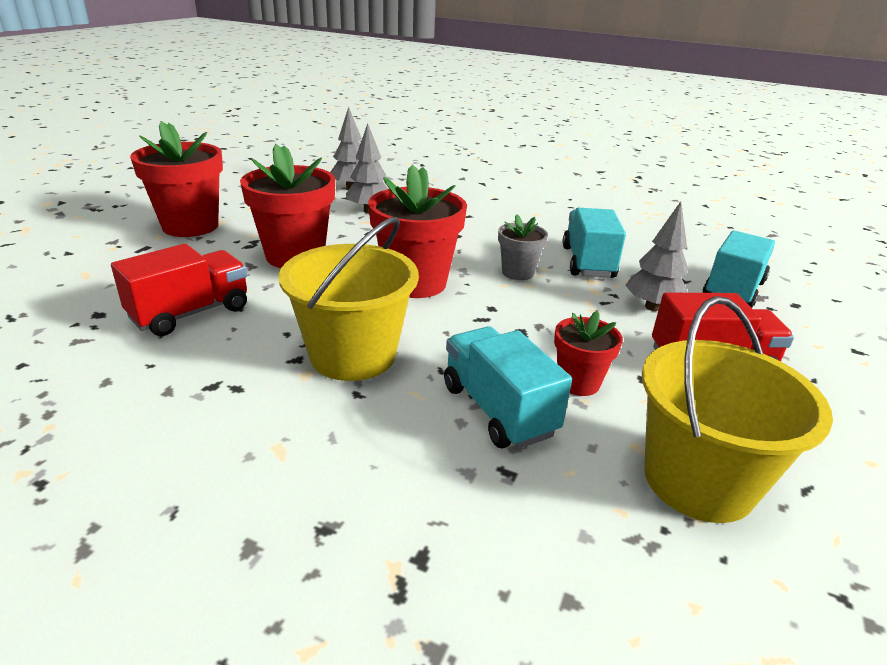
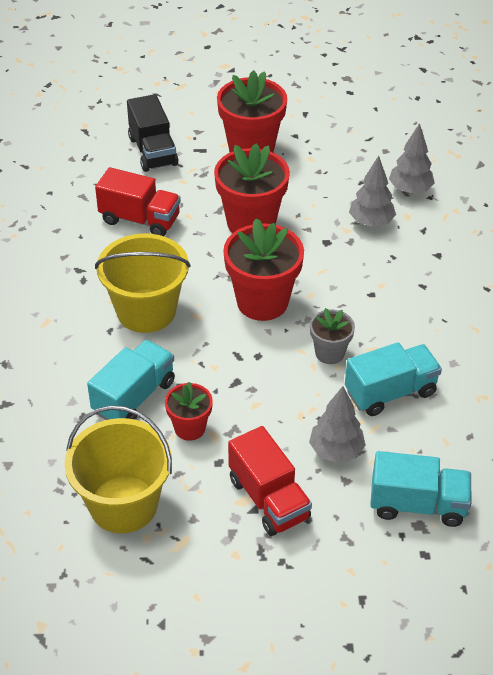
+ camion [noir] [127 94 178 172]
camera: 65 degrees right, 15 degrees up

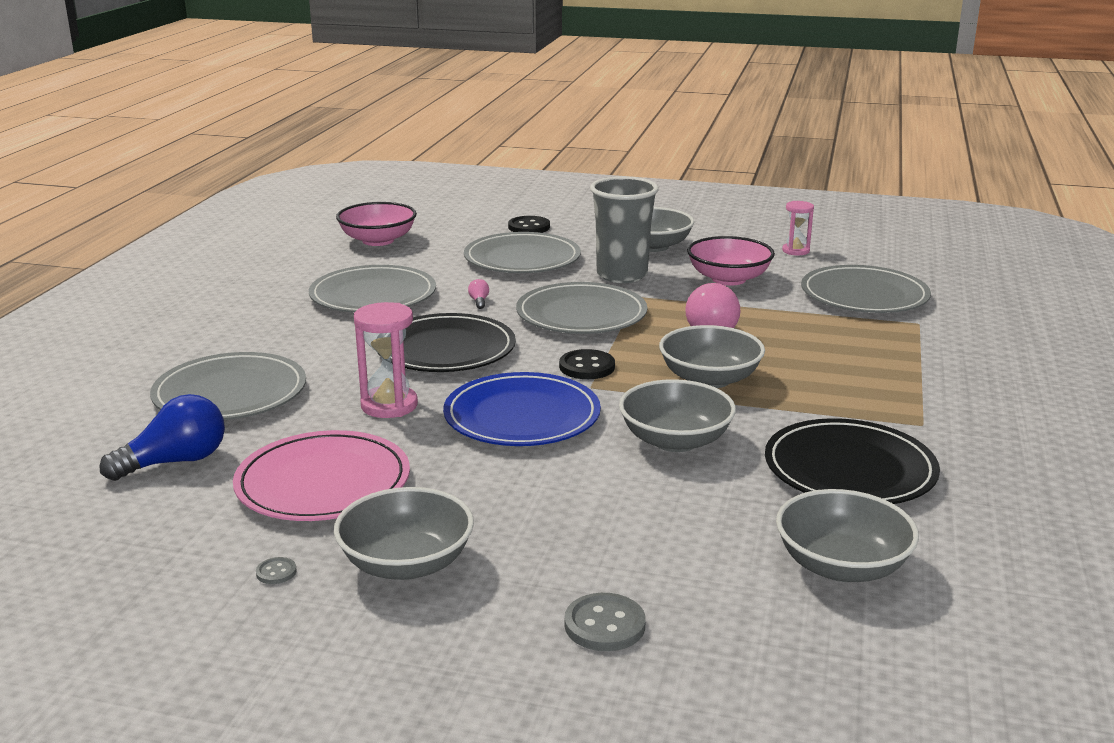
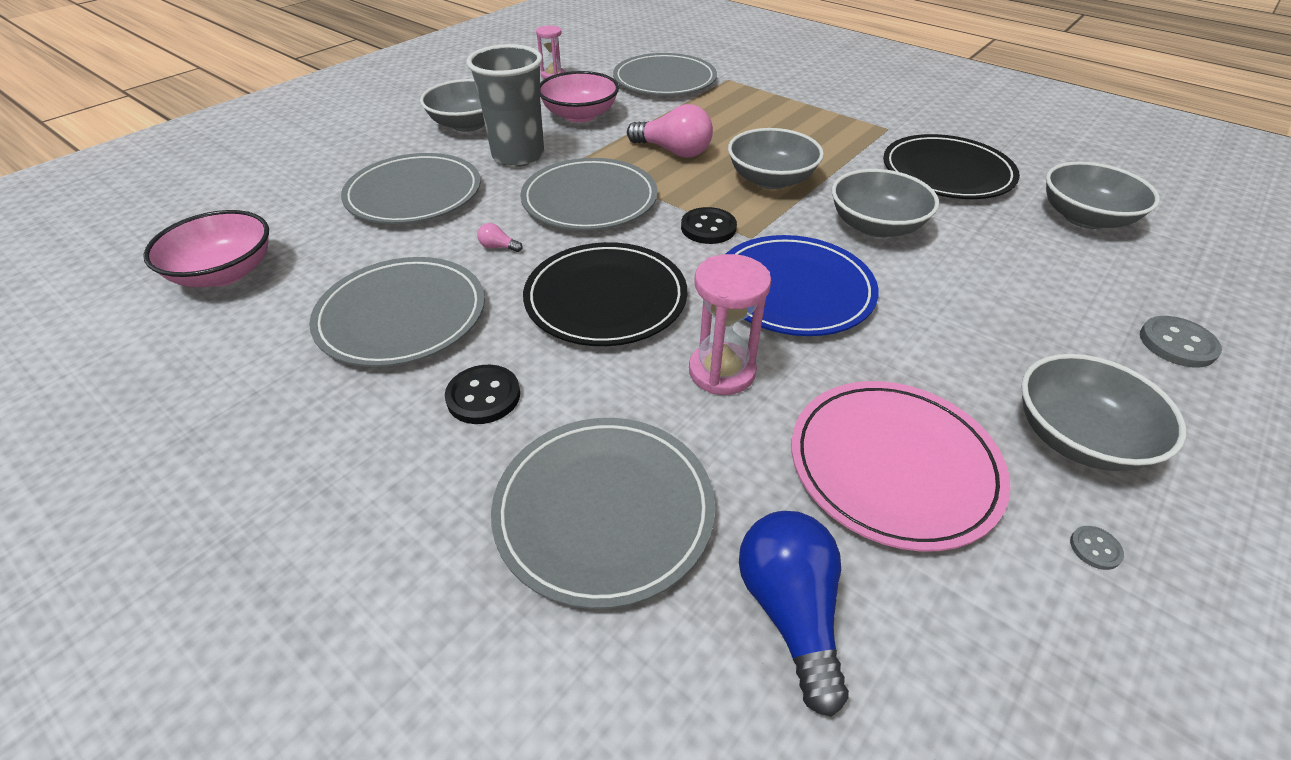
~ bouton [noir] [508 216 550 233] to [445 365 520 424]
camera: 65 degrees left, 20 degrees up

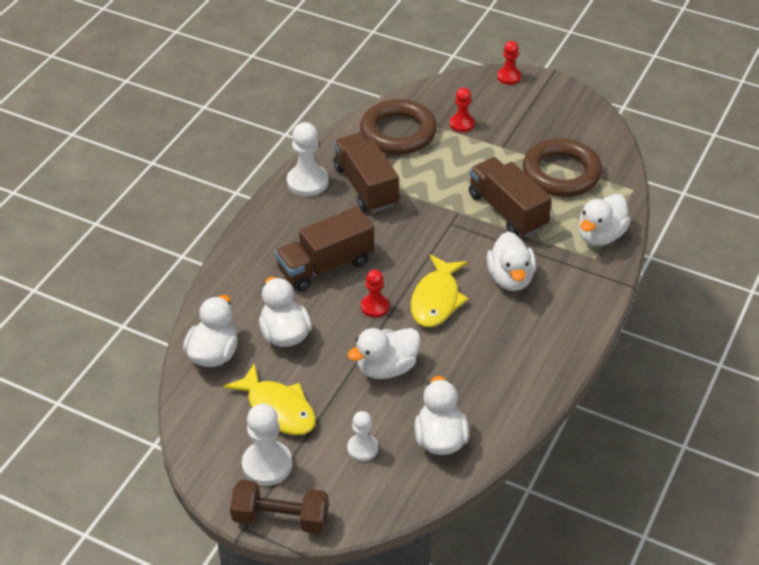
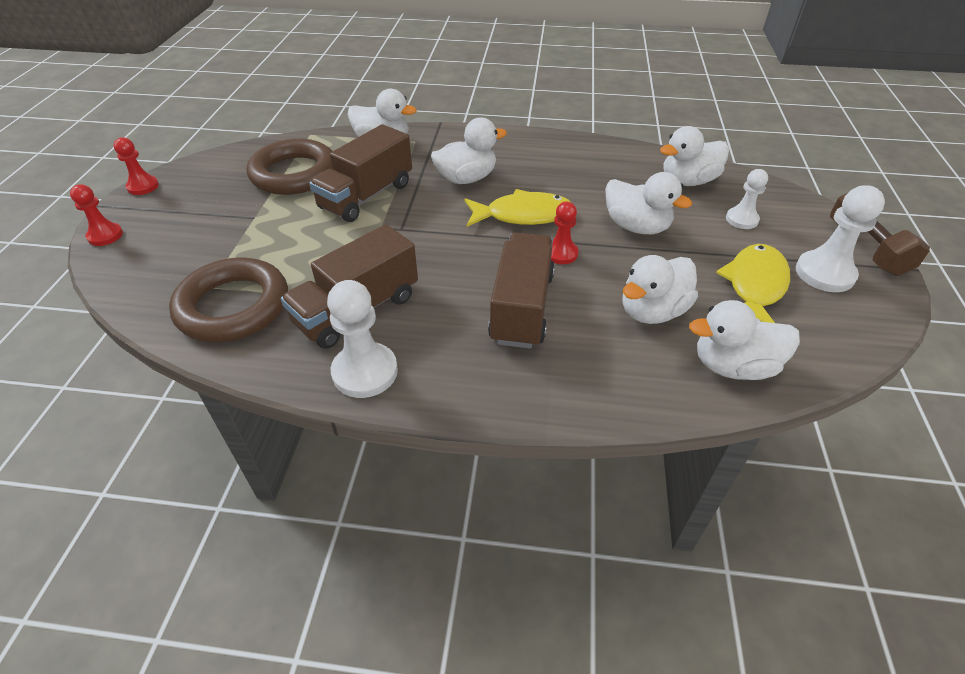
~ camion [marron] [275 207 374 292] = [488 232 555 349] 120 degrees counterclockwise
~ pion [rouge] [450 88 475 132] to [114 137 159 195]
camera: 110 degrees left, 0 degrees up

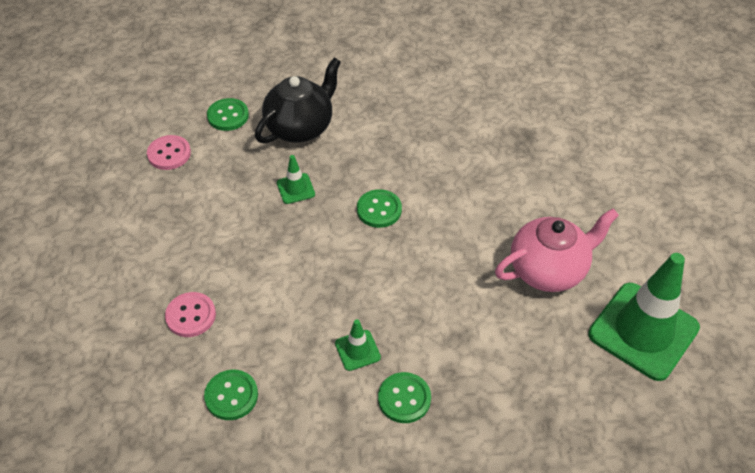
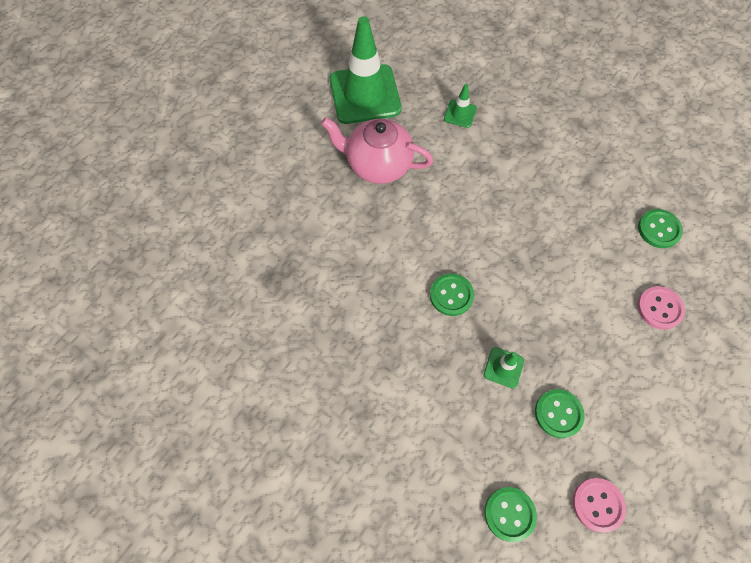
- théière [noir] [255 57 341 144]
~ cône de chantier [vert] [335 319 381 371] to [444 84 477 128]
~ bouton [vert] [378 372 431 423] to [535 389 585 438]
camera: 140 degrees left, 15 degrees up

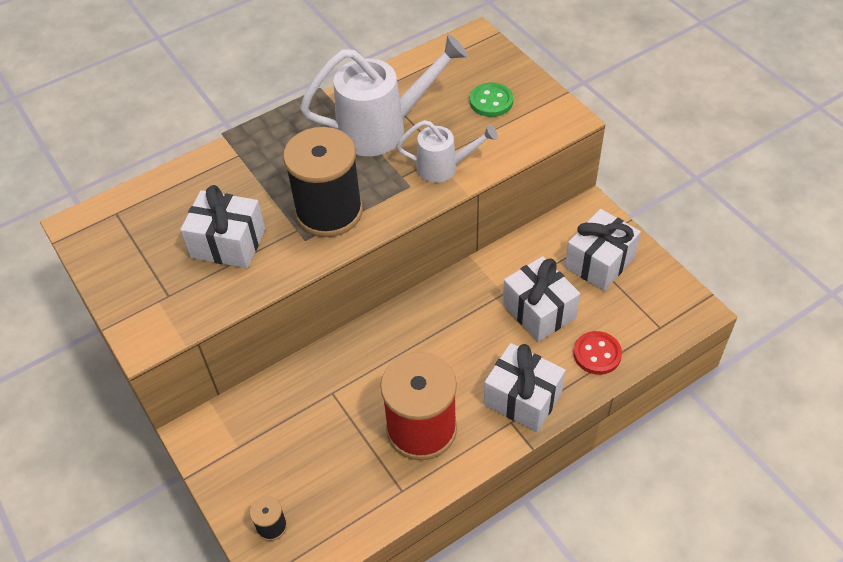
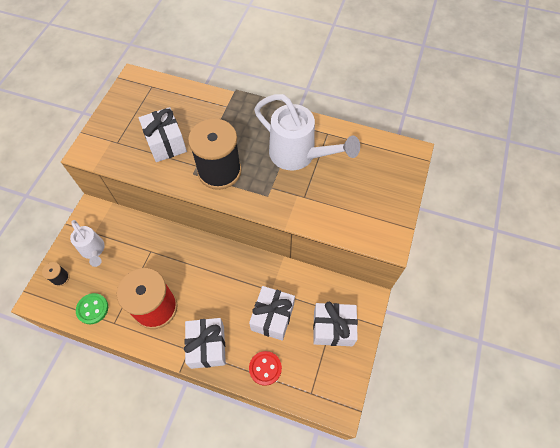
~ arrosoir [blanc] [396 120 498 183] to [70 220 105 267]
~ bouton [vert] [470 83 513 117] to [76 293 108 324]
camera: 50 degrees right, 10 degrees up

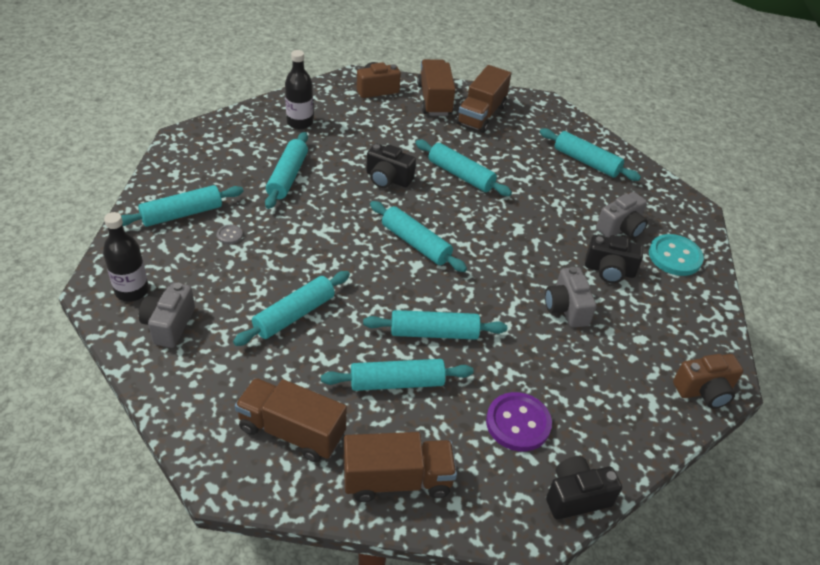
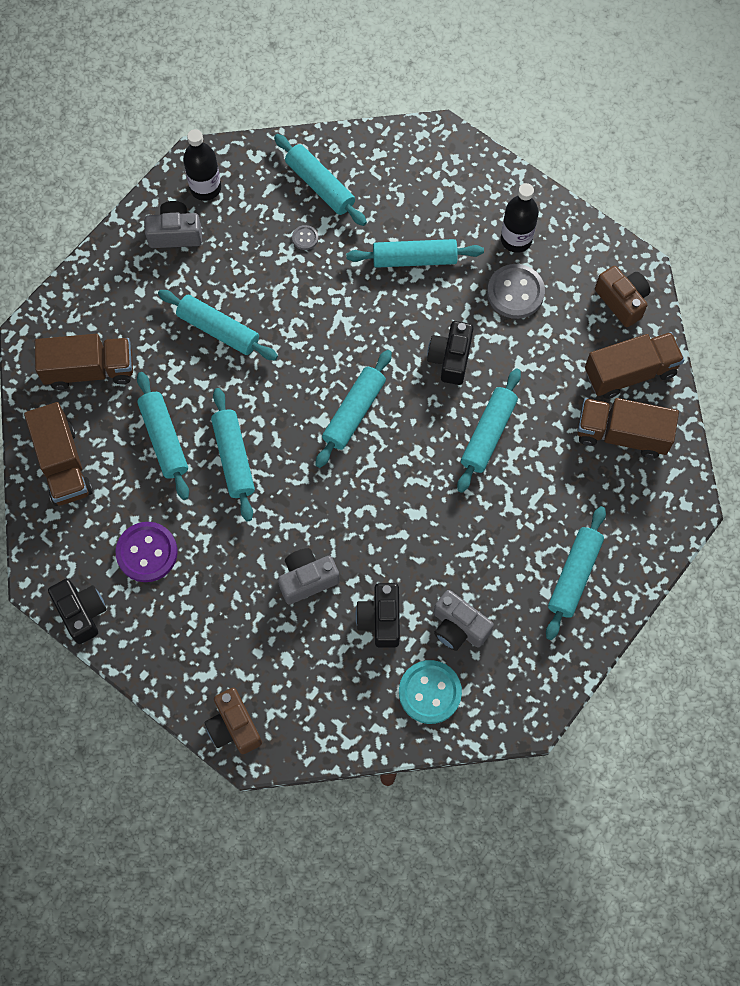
~ camion [marron] [235 378 347 462] = [35 334 133 390] 75 degrees clockwise
+ bouton [gris] [487 264 545 319]
camera: 80 degrees right, 25 degrees up

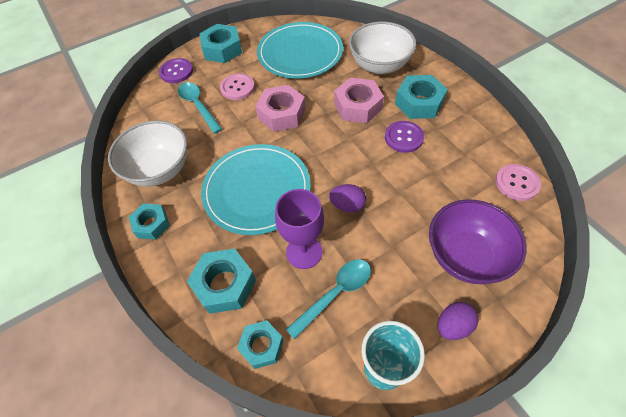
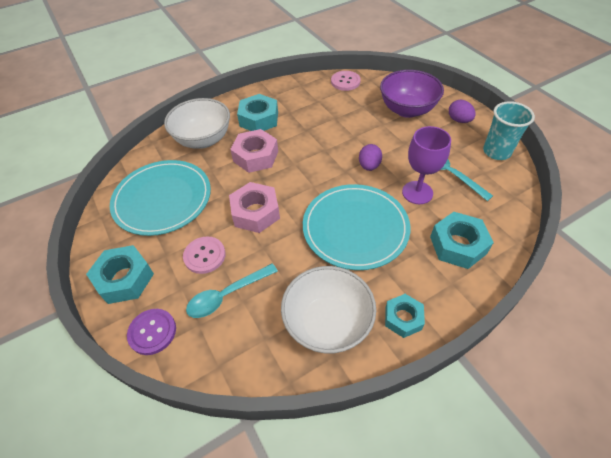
- écrou [turquoise] [237 320 284 369]
- bouton [violet] [385 121 424 153]
camera: 90 degrees left, 5 degrees down

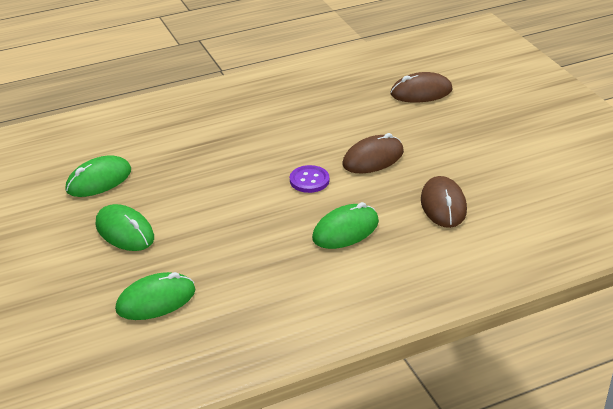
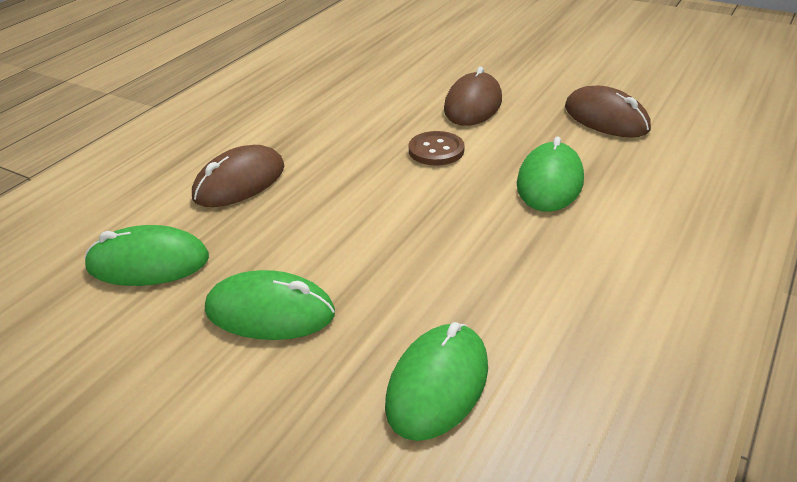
~ souris [vert] [65 155 131 197] = [84 225 209 286] 75 degrees clockwise
~ bouton [violet] [290 165 329 193] to bouton [marron] [409 131 465 166]
~ souris [marron] [390 72 453 102] to [192 145 284 207]
camera: 35 degrees left, 0 degrees up

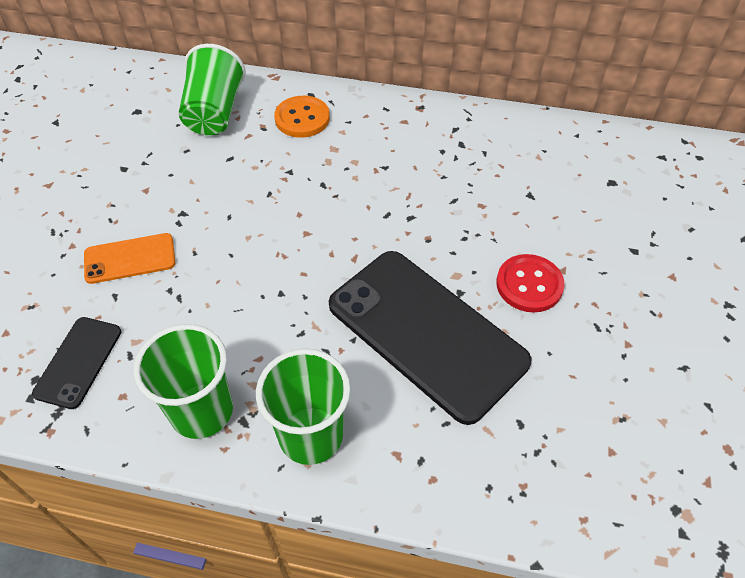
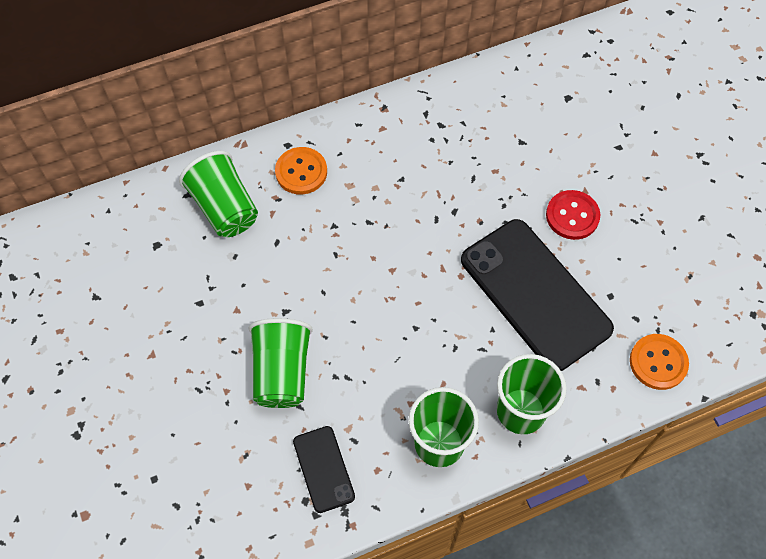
~ téléphone [orange] [84 233 175 284] to gobelet [vert] [248 318 313 408]
~ téléphone [noir] [329 251 532 425] = [461 219 614 371] 45 degrees clockwise
+ bouton [orange] [630 334 689 390]
camera: 35 degrees left, 10 degrees up

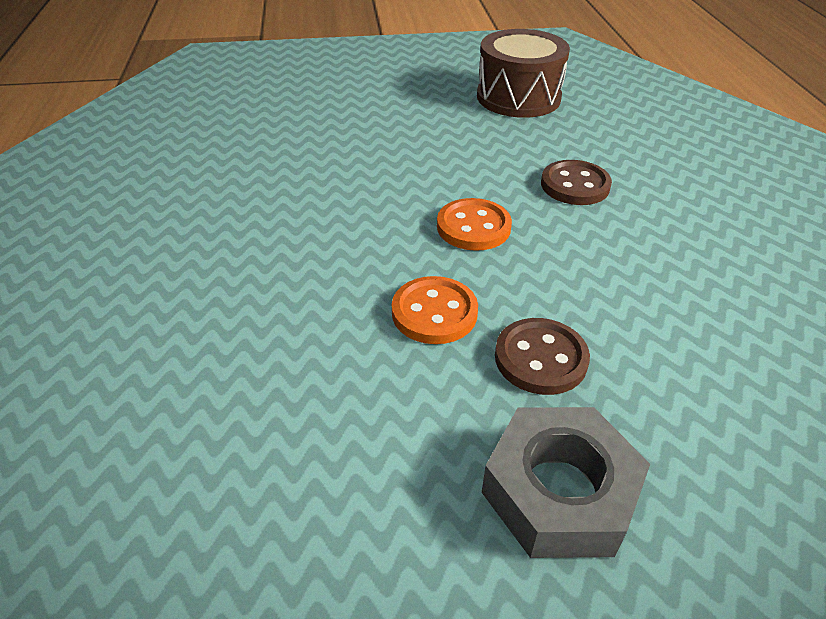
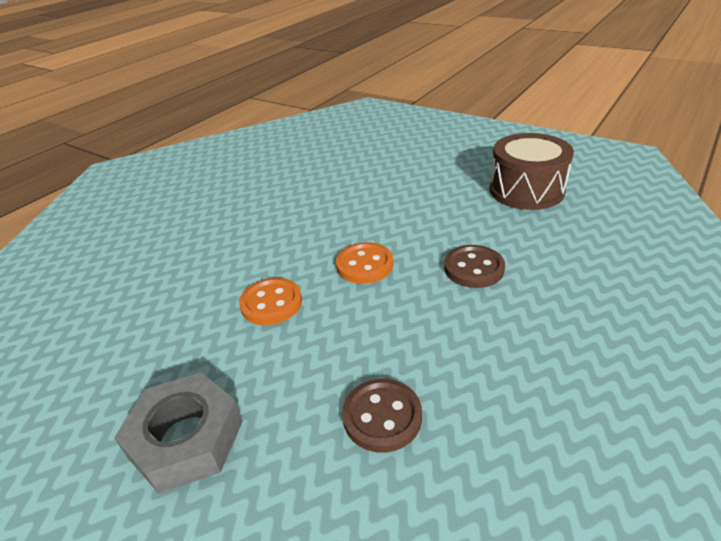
~ bouton [marron] [495 318 590 395] to [342 379 422 453]
camera: 45 degrees right, 5 degrees down

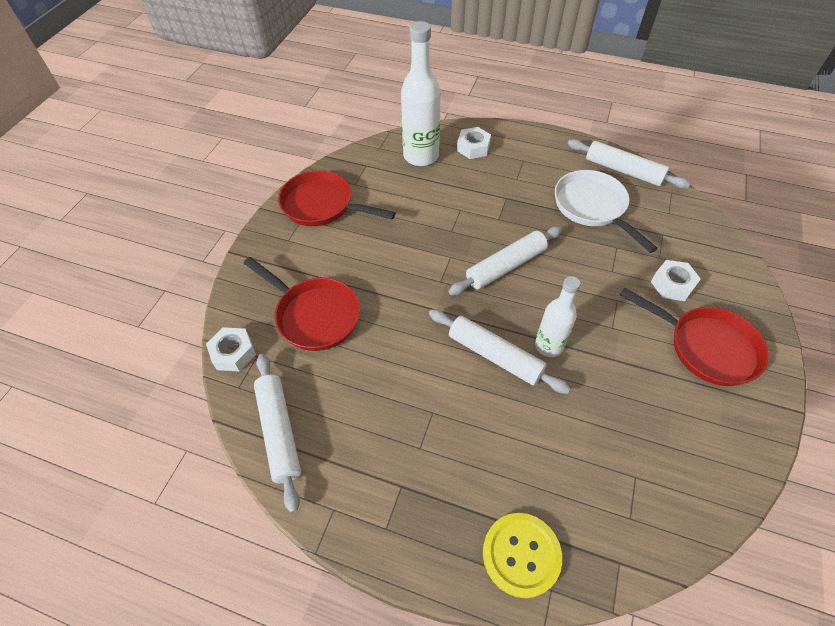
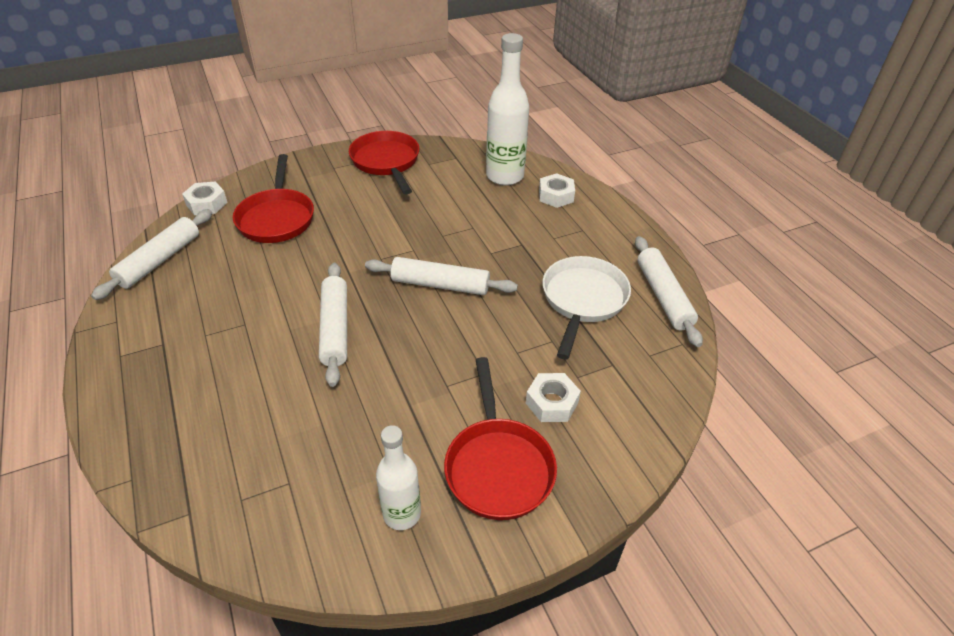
- bouton [jaune] [483 513 562 598]
~ bouteille [blanc] [535 276 580 357] to [376 425 421 530]
camera: 45 degrees right, 10 degrees down

